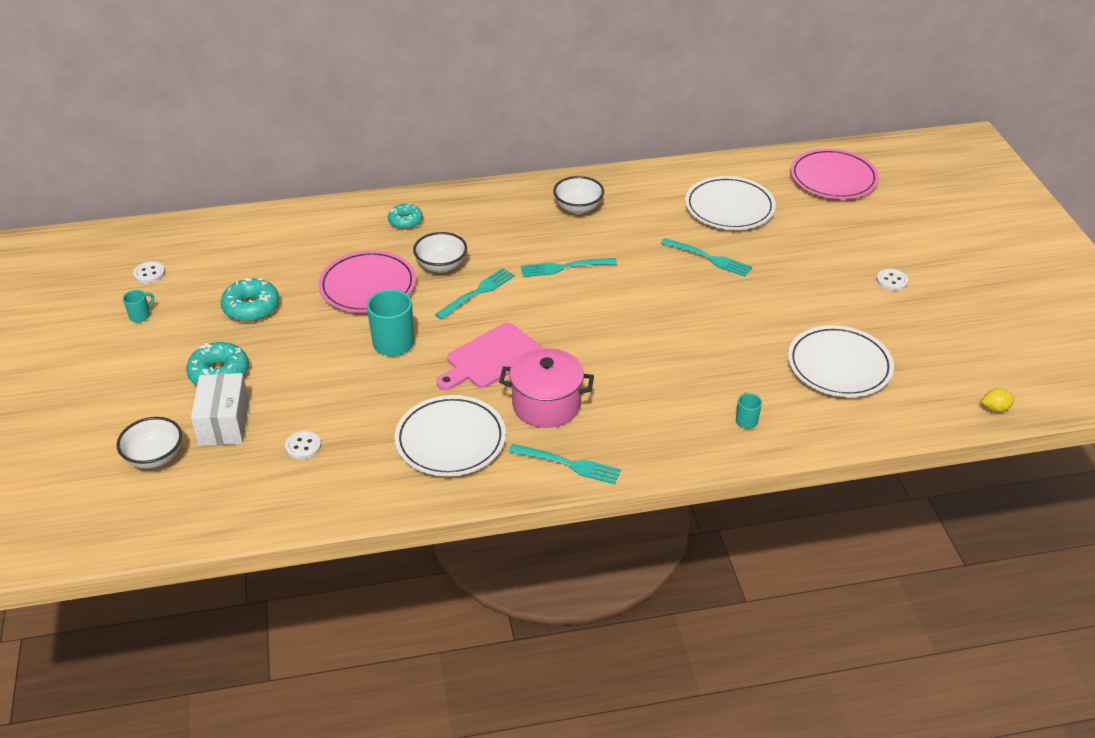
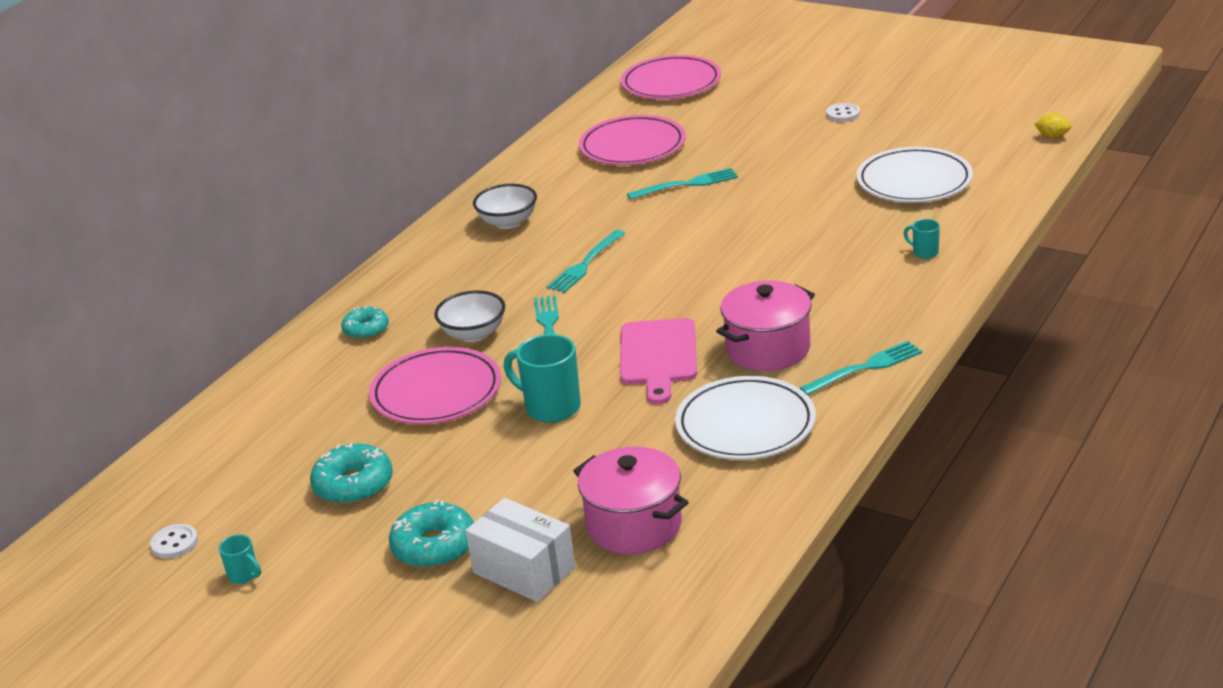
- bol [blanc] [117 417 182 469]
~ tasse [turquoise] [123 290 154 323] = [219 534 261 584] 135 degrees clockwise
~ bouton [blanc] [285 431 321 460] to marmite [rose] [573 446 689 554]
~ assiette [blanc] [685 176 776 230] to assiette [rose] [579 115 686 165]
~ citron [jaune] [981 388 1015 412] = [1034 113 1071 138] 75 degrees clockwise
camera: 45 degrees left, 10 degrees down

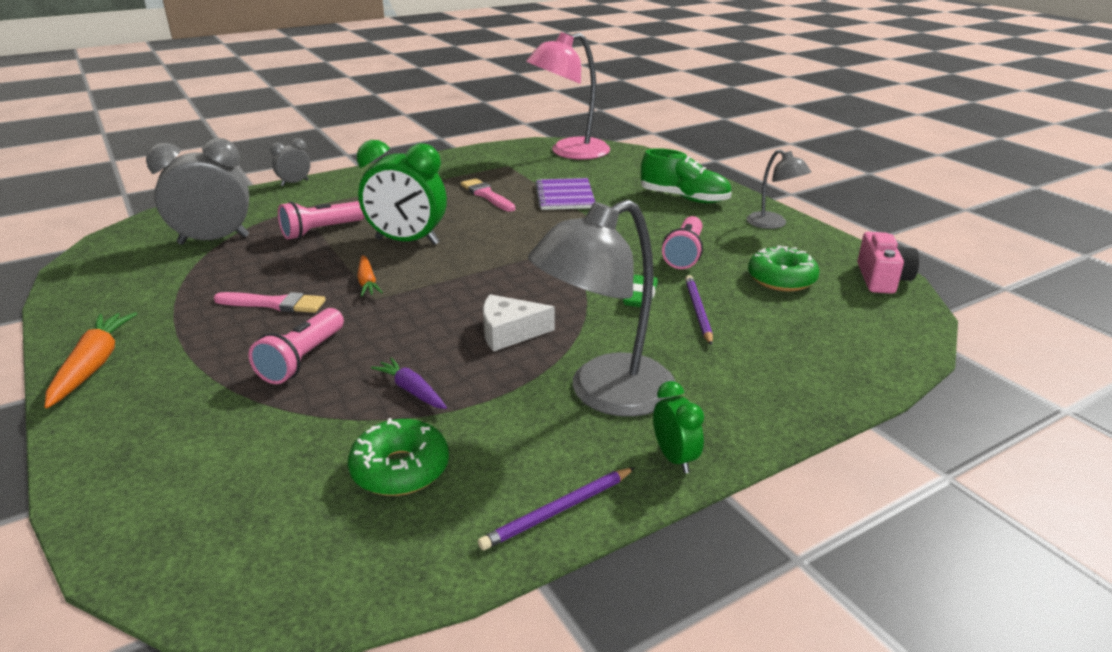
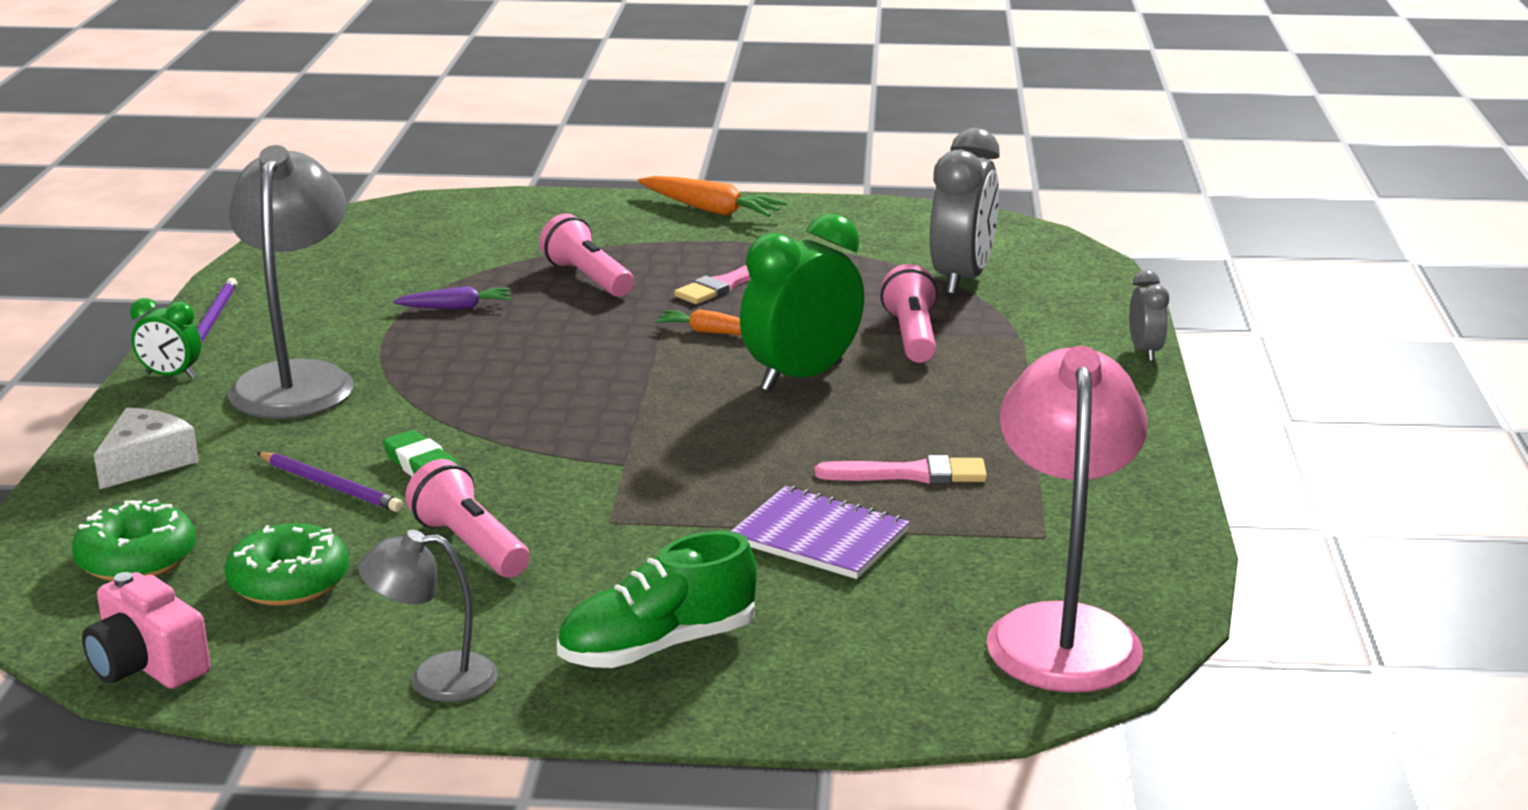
~ beignet [vert] [348 418 449 496] to [72 499 196 581]
~ fromage [blanc] [483 294 555 352] to [94 408 199 489]
camera: 125 degrees right, 5 degrees down

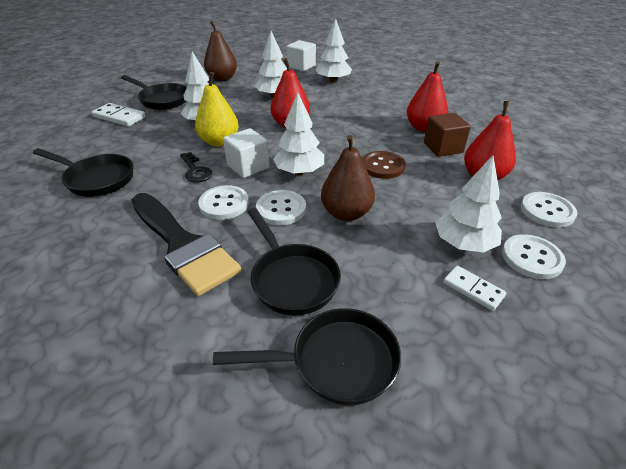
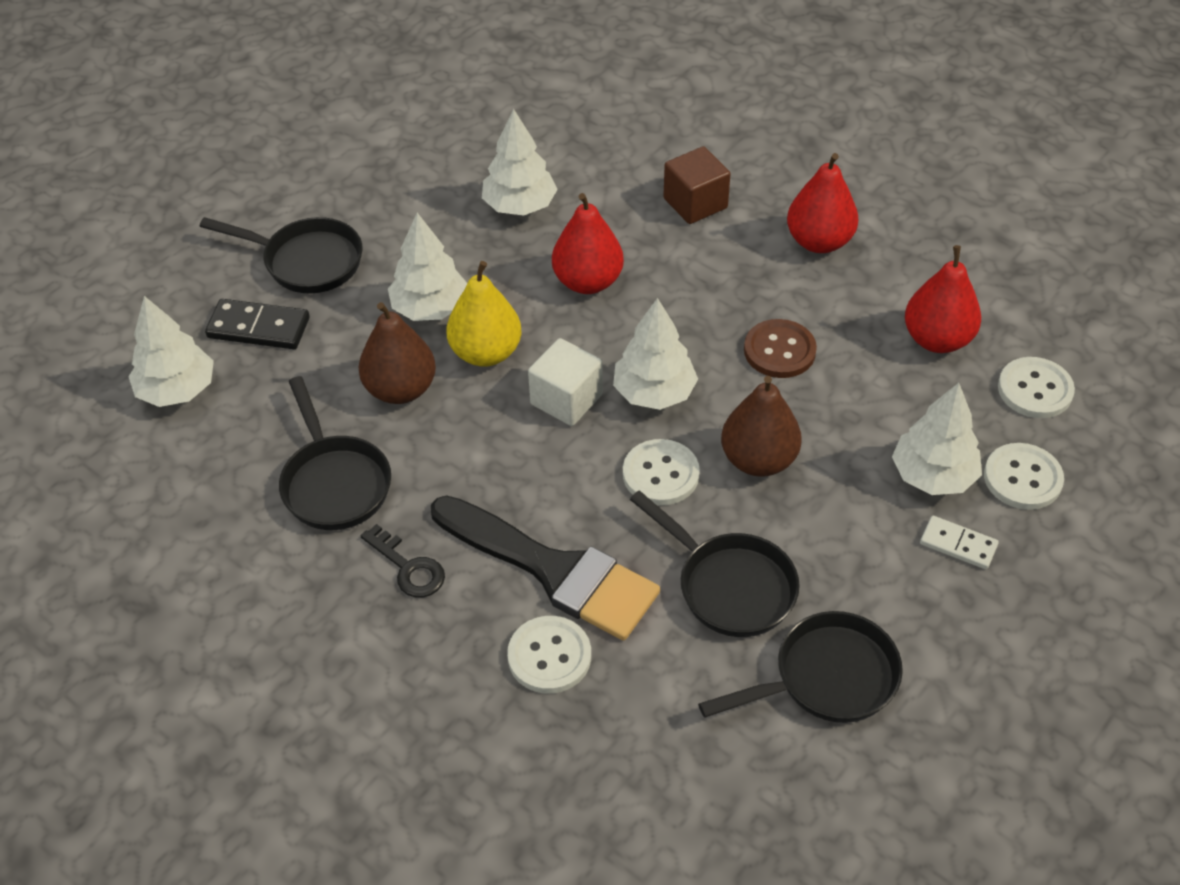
~ poêle [noir] [33 148 133 197] = [279 376 391 530] 60 degrees clockwise
~ domino [blanc] [92 103 146 126] to domino [noir] [205 299 310 349]
~ clé [noir] [180 152 212 183] to [361 524 445 598]
~ bouton [blanc] [198 185 249 220] to [507 616 591 694]
~ poire [marron] [204 21 237 81] to [359 302 436 404]
- cube [blanc] [287 40 316 71]
~ arbre [blanc] [316 18 352 83] to [128 296 214 407]
~ cube [marron] [424 113 471 157] to [663 146 730 224]
camera: 15 degrees left, 10 degrees up

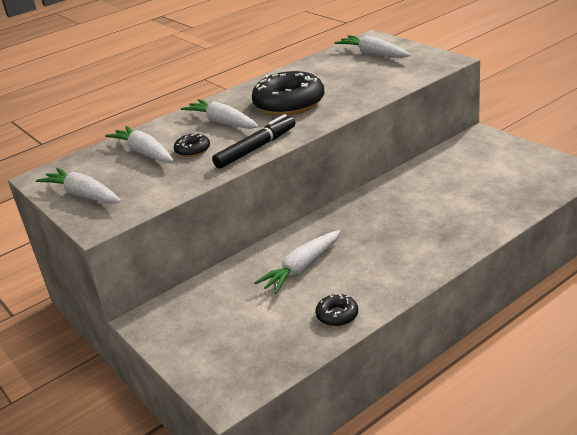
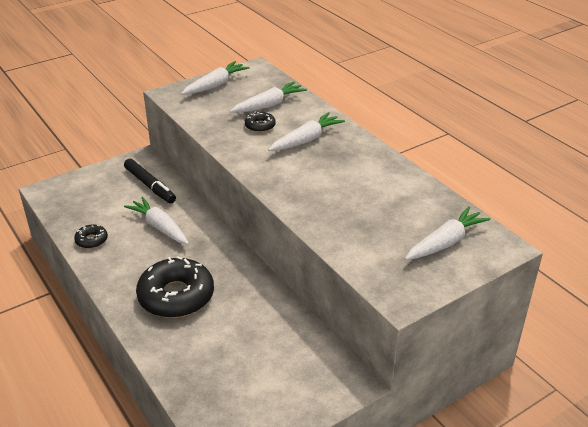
~ feutre [noir] [212 114 295 169] to [124 159 176 203]
~ beignet [noir] [252 70 324 116] to [136 256 214 318]
camera: 90 degrees right, 5 degrees up

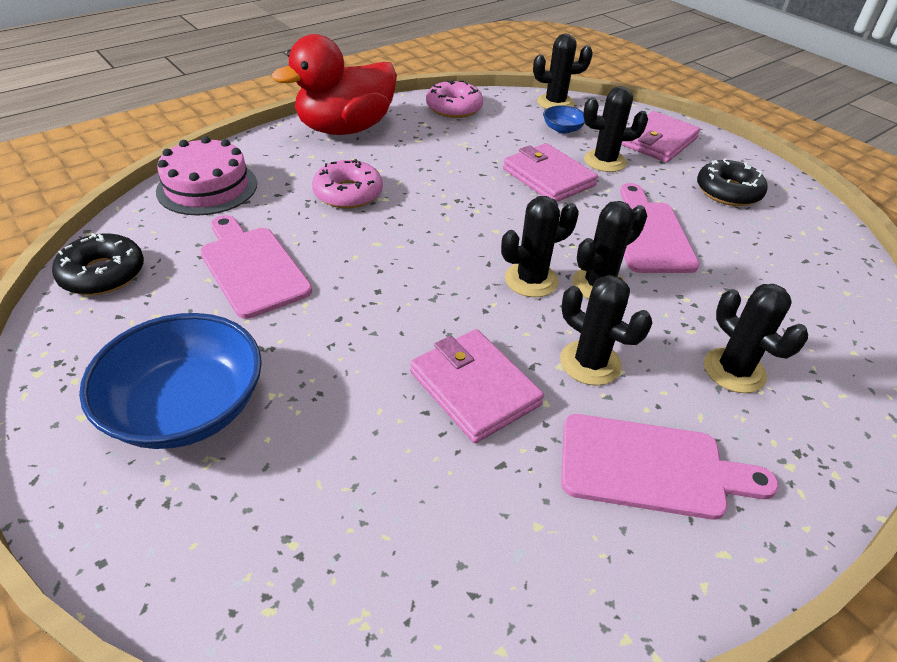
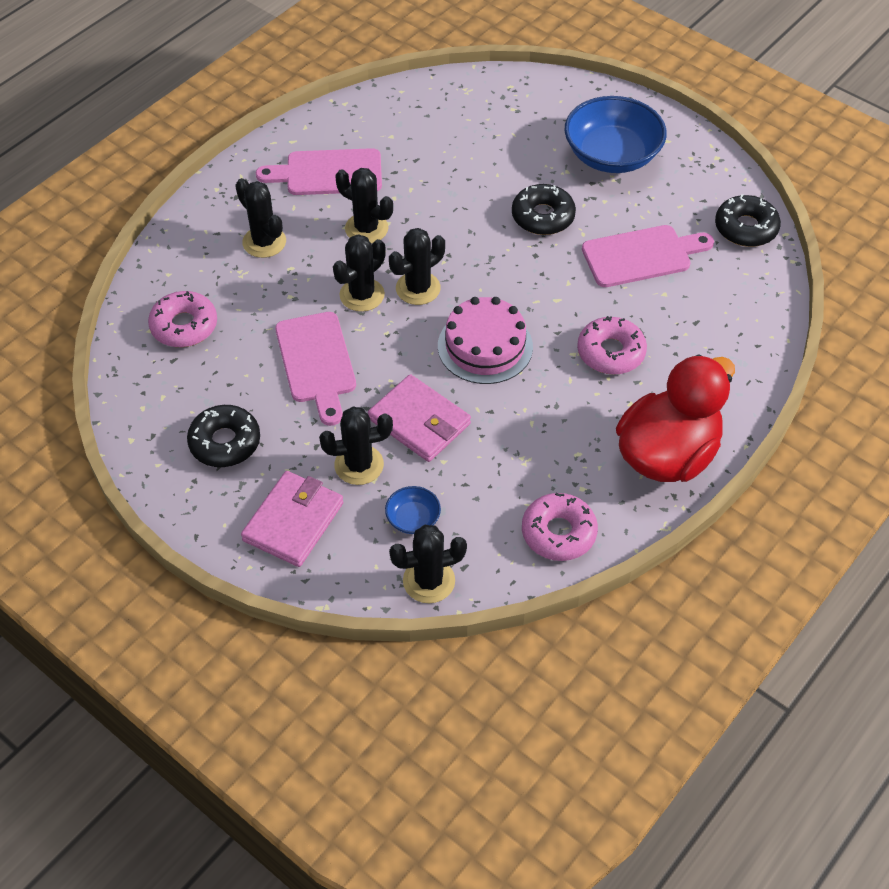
~ gâteau [rose] [156 136 257 216] to [438 297 533 384]
~ planche à découper [rose] [200 215 312 319] = [582 225 714 287] 60 degrees counterclockwise
- portefeuille [rose] [410 329 544 443]
+ beignet [rose] [148 291 217 347]
+ beignet [noir] [512 184 576 235]
camera: 170 degrees right, 10 degrees up

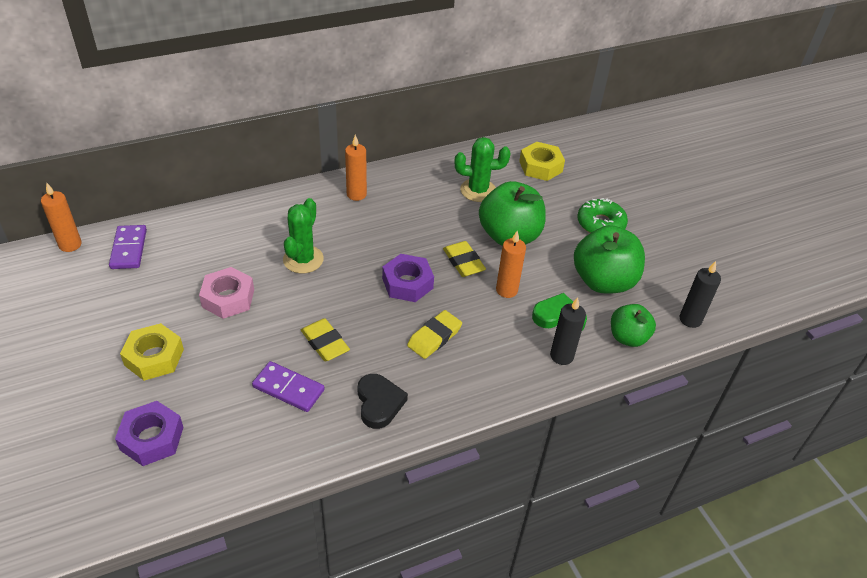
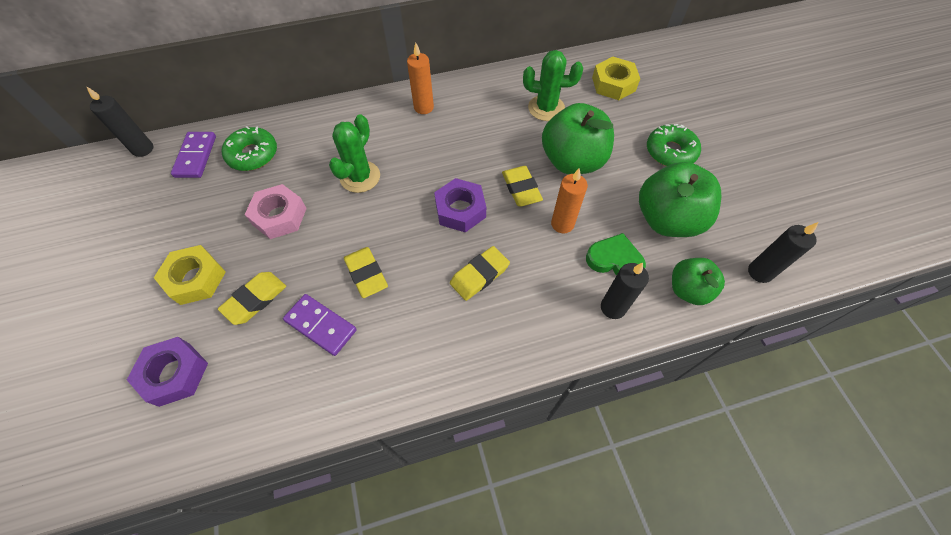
~ bougie [orange] [41 182 82 252] to bougie [noir] [86 86 154 157]
- cœur [noir] [357 374 408 429]
+ gomme [jaune] [218 272 286 325]
+ beignet [vert] [222 126 277 171]
camera: 10 degrees right, 15 degrees up

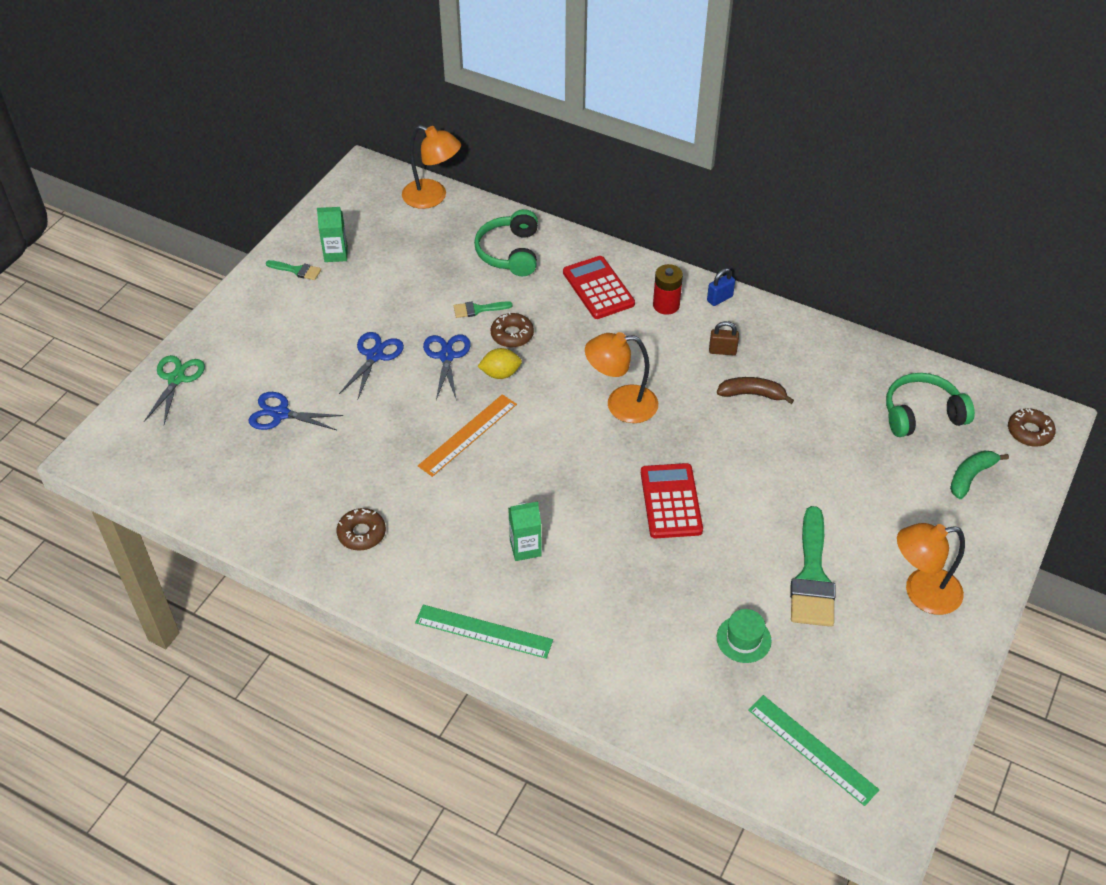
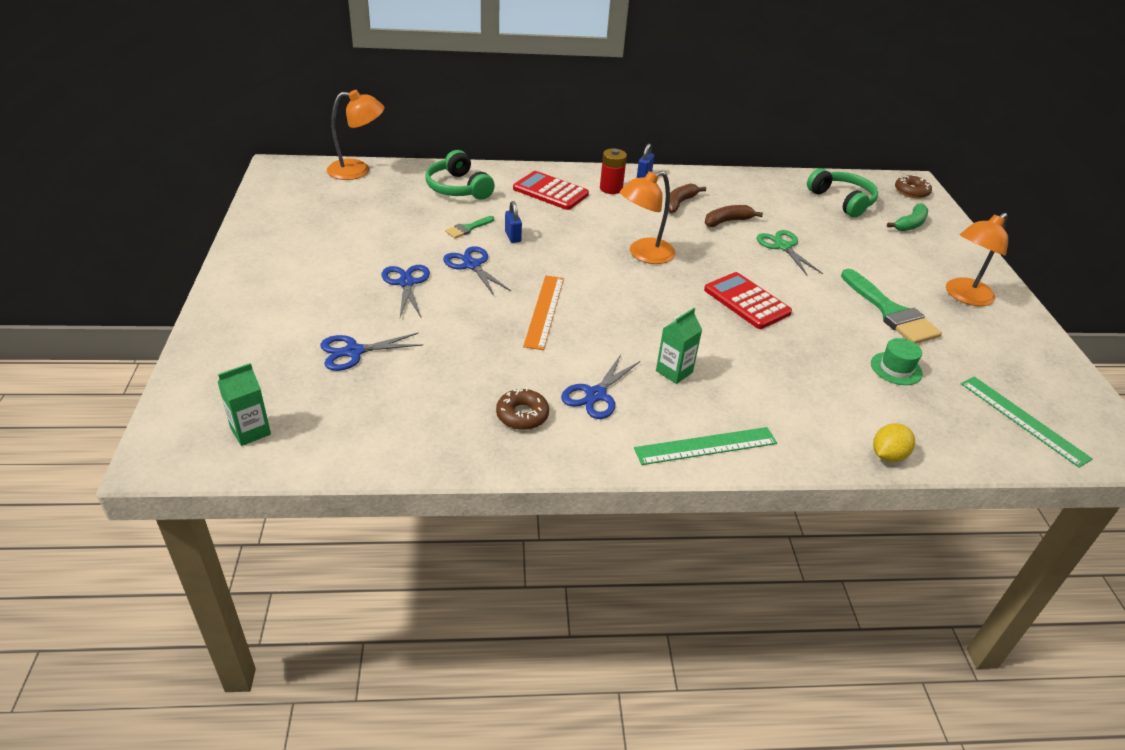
~ ciseaux [vert] [144 355 205 424] to [757 230 823 276]
- pinceau [vert] [266 260 321 280]
~ brique de lait [vert] [317 207 348 262] to [217 363 271 446]
~ citron [jaune] [477 348 522 379] to [873 423 915 462]
~ beignet [marron] [491 312 534 348] to cadenas [bleu] [505 201 522 243]
~ cadenas [marron] [709 321 739 356] to banane [marron] [668 183 706 213]
~ règle [vert] [748 695 879 806] = [961 377 1093 468] 45 degrees clockwise
~ casque audio [vert] [886 373 975 437] = [807 168 878 217] 105 degrees clockwise
~ banane [vert] [950 450 1009 499] = [887 203 928 231] 150 degrees counterclockwise
+ ciseaux [bleu] [561 355 640 419]
camera: 35 degrees left, 10 degrees down

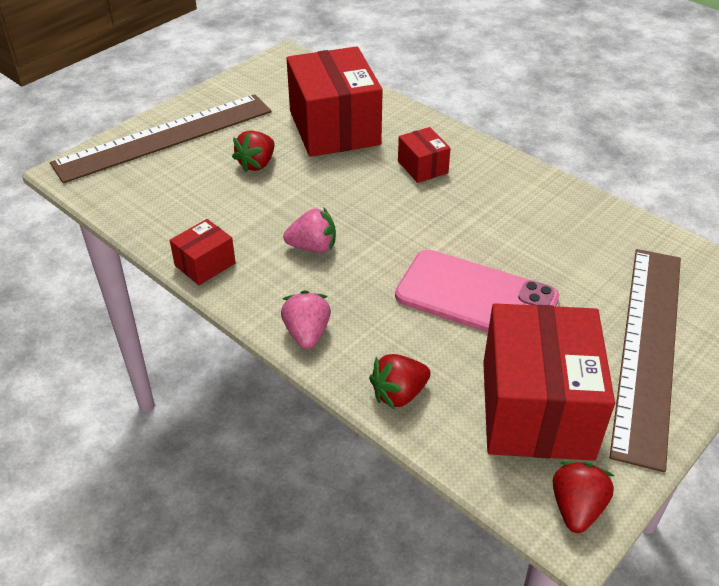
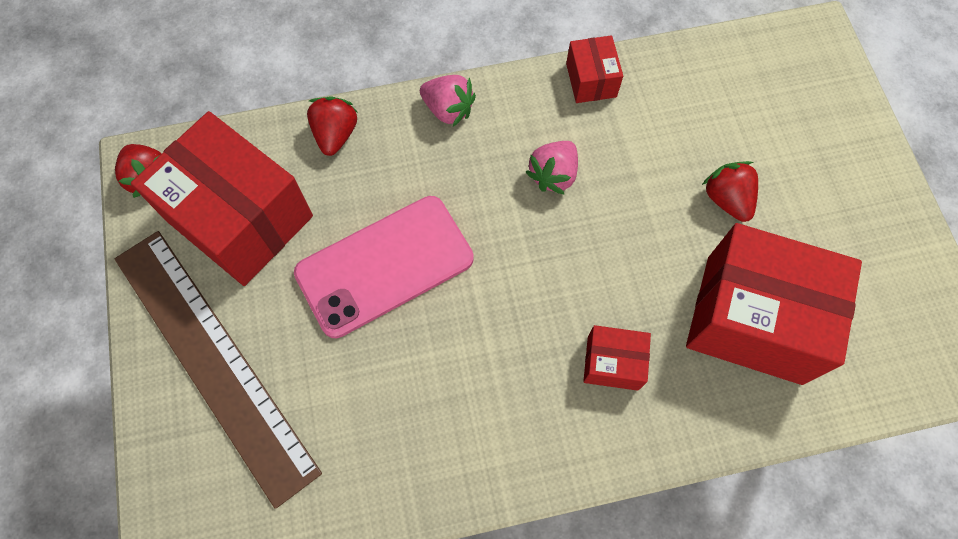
- règle [marron] [50 94 272 183]
camera: 125 degrees right, 25 degrees up

